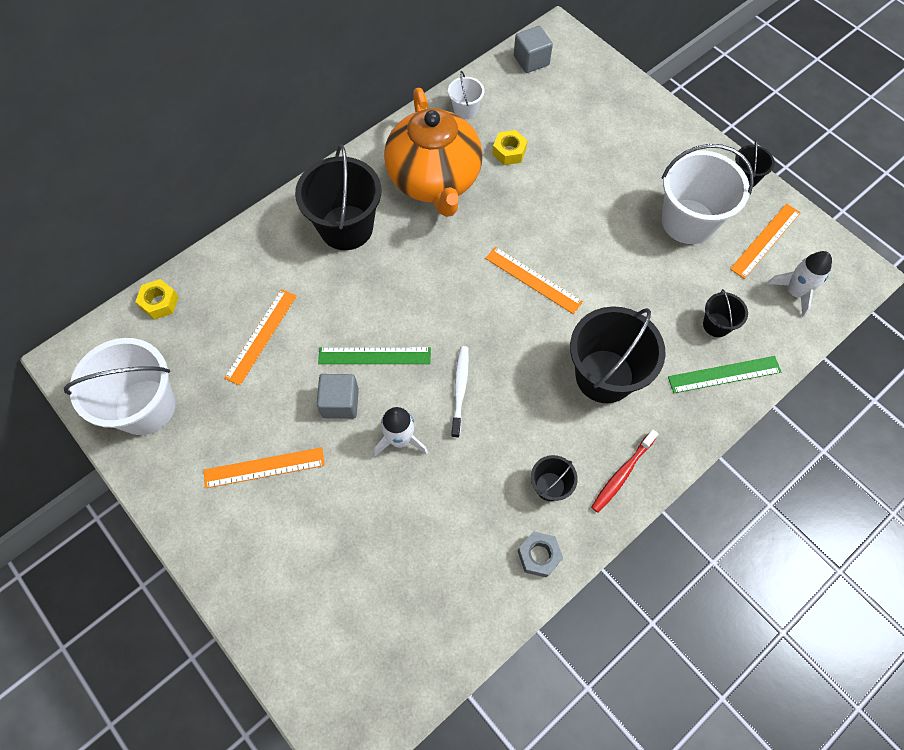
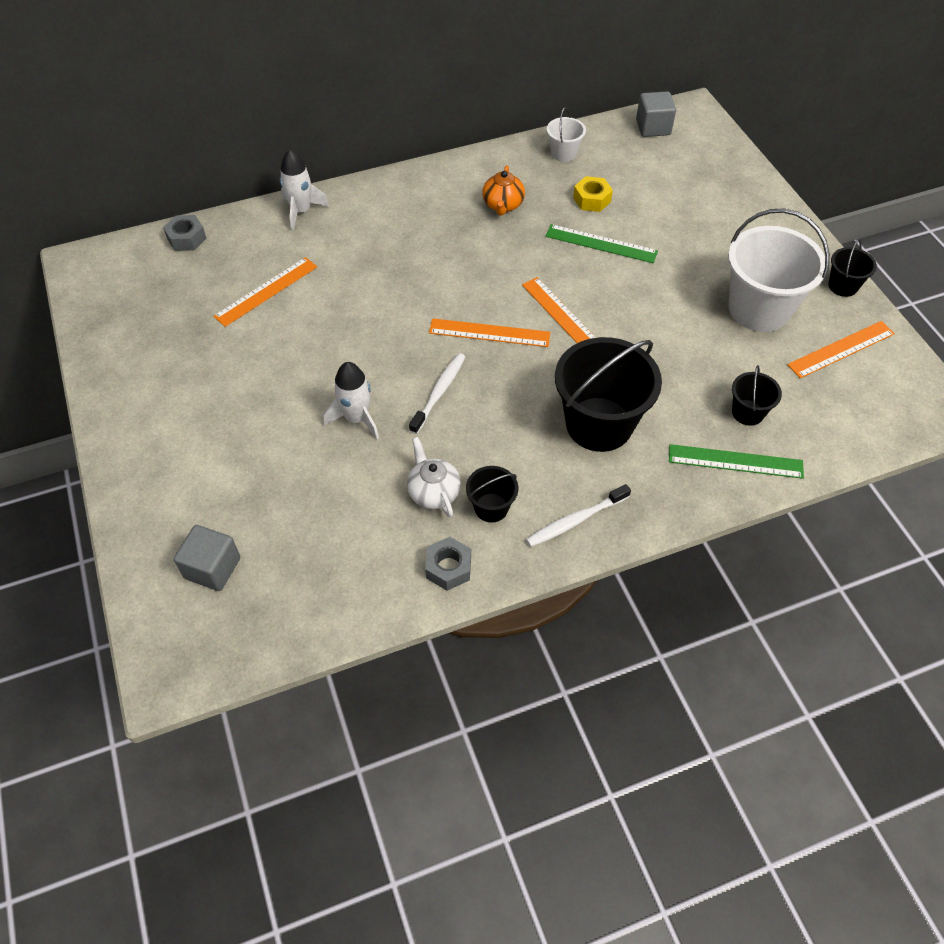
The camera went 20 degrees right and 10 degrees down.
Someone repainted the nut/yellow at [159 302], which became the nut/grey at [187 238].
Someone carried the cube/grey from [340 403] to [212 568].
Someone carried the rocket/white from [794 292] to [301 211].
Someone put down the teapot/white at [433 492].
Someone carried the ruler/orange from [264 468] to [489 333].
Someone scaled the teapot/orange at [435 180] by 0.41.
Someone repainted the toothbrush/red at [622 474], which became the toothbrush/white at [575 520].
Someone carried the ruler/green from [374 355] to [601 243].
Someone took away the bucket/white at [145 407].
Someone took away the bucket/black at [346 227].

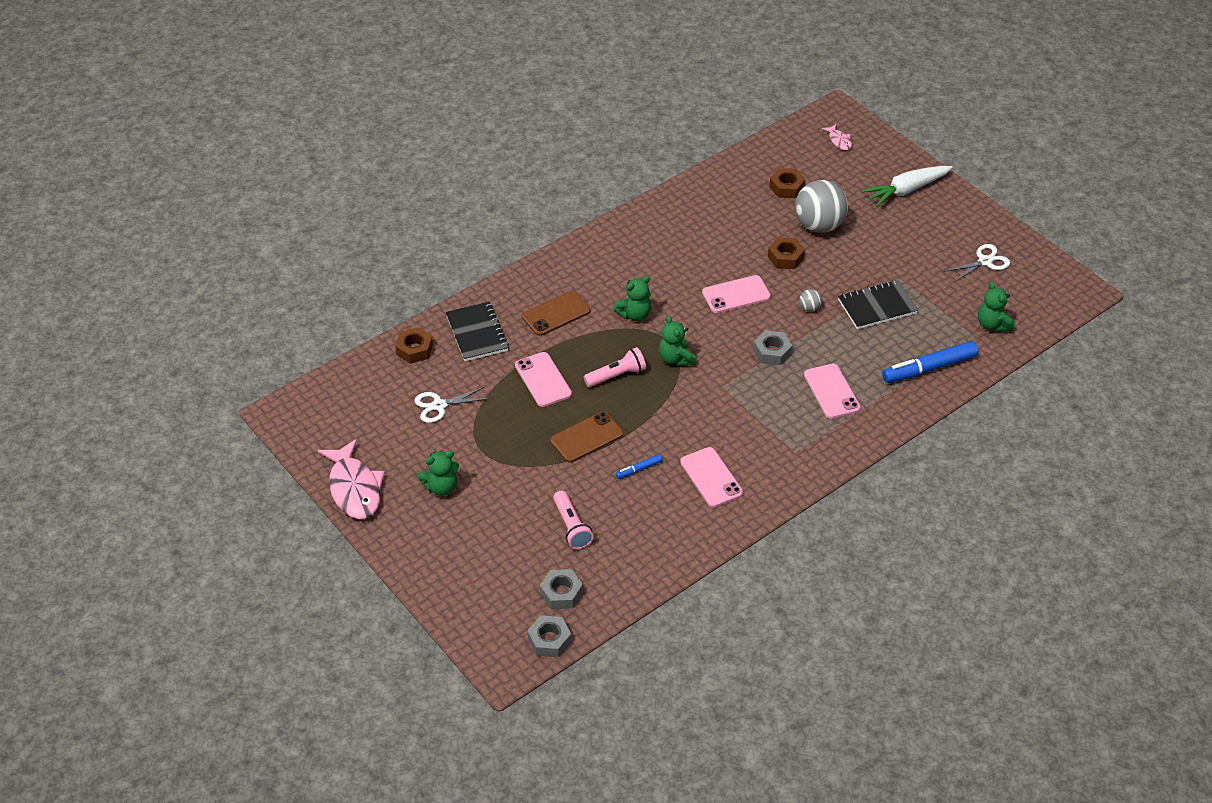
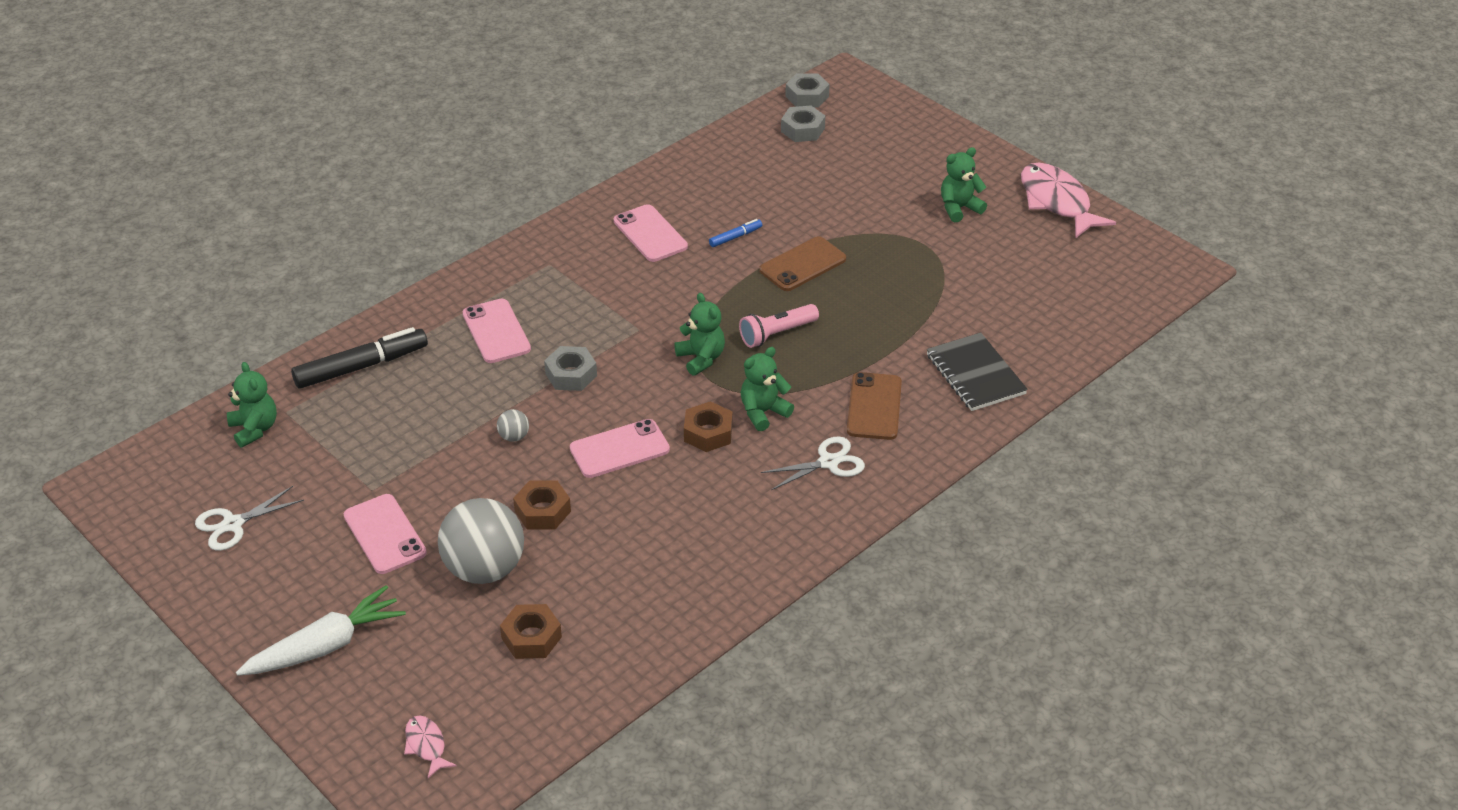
The camera went 175 degrees right and 5 degrees down.
Someone repainted the marker/blue at [928 368], which became the marker/black at [361 367].
Someone carried the phone/pink from [543 380] to [384 534].
Someone carried the nut/brown from [414 349] to [708 433].
Someone carried the scissors/white from [439 405] to [828 462].
Someone rotated the phone/brown at [556 314] by 45 degrees counterclockwise.
Someone took away the flashlight/pink at [571 527].
Someone took away the notebook/black at [877 306].

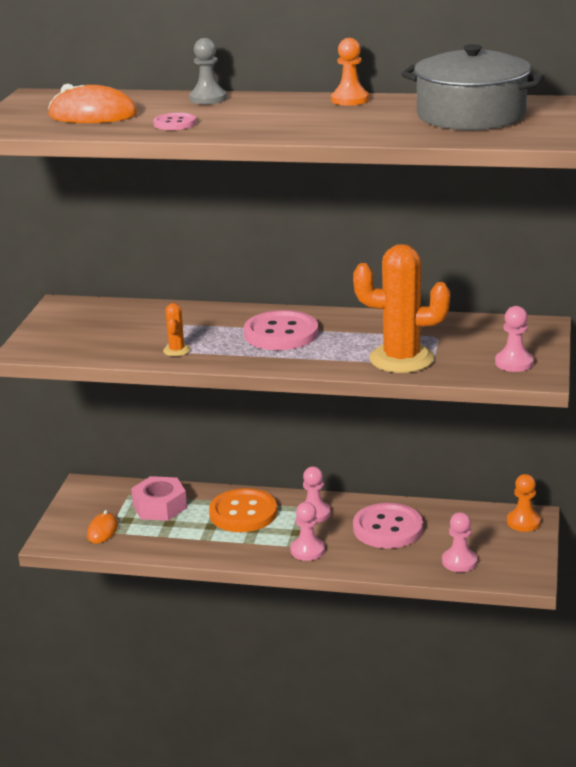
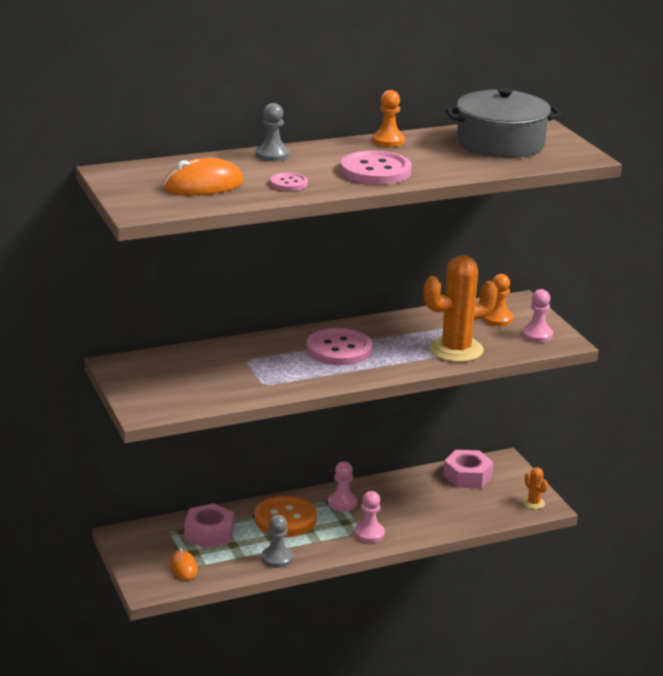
The camera went 35 degrees left and 0 degrees up.
Someone put down the pawn/grey at [277 558].
Someone carried the button/pink from [387 528] to [375 171].
Someone put down the nut/pink at [467 476].
Someone carried the pawn/orange from [523 522] to [497 319].
Someone carried the cactus/orange from [176 350] to [533 503].
Someone took away the pawn/pink at [459 562].

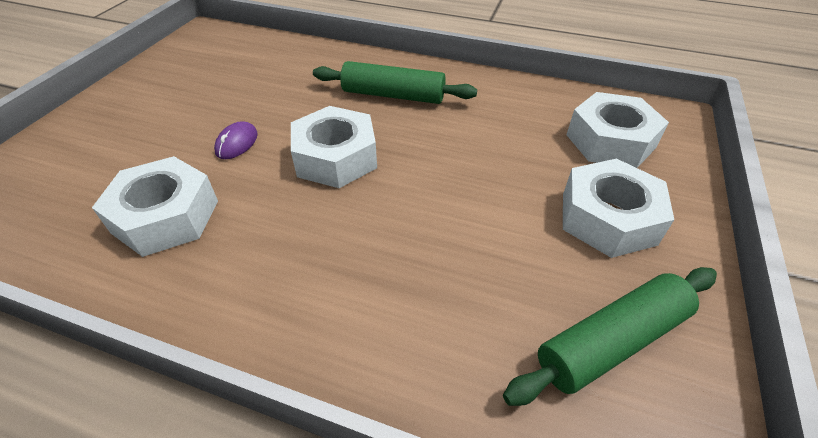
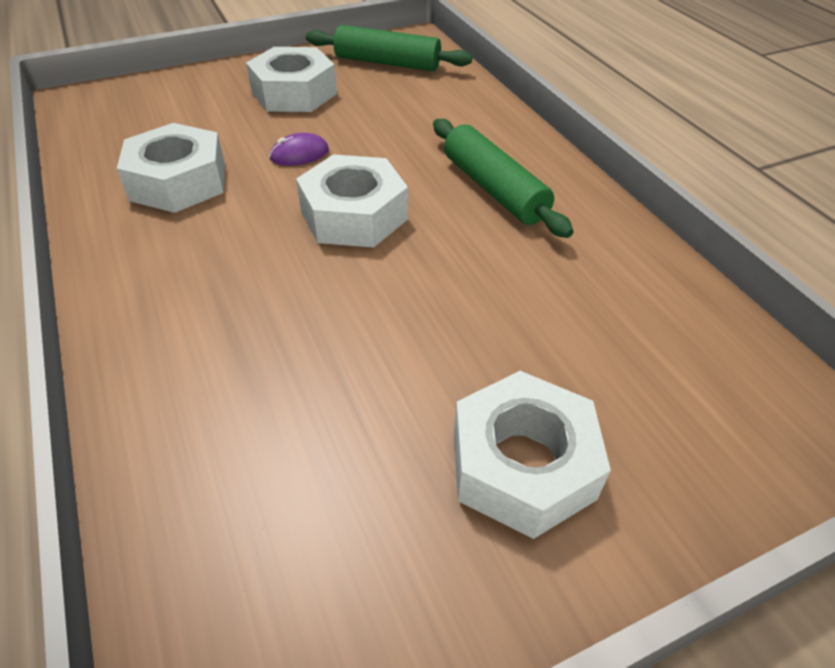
The camera went 45 degrees right and 0 degrees up.
Someone carried the nut/white from [610 141] to [294 93].
Someone carried the rolling pin/green from [611 341] to [387 63].

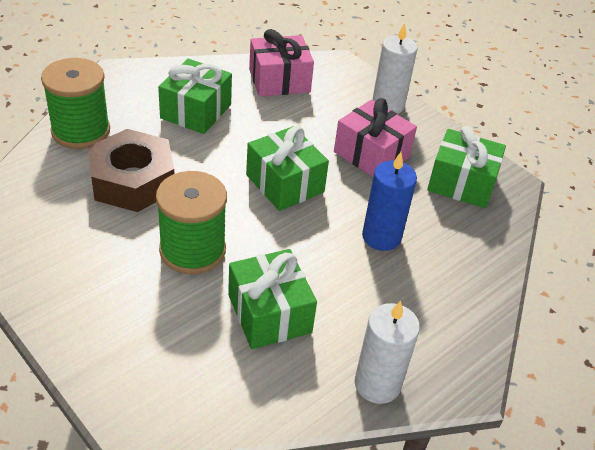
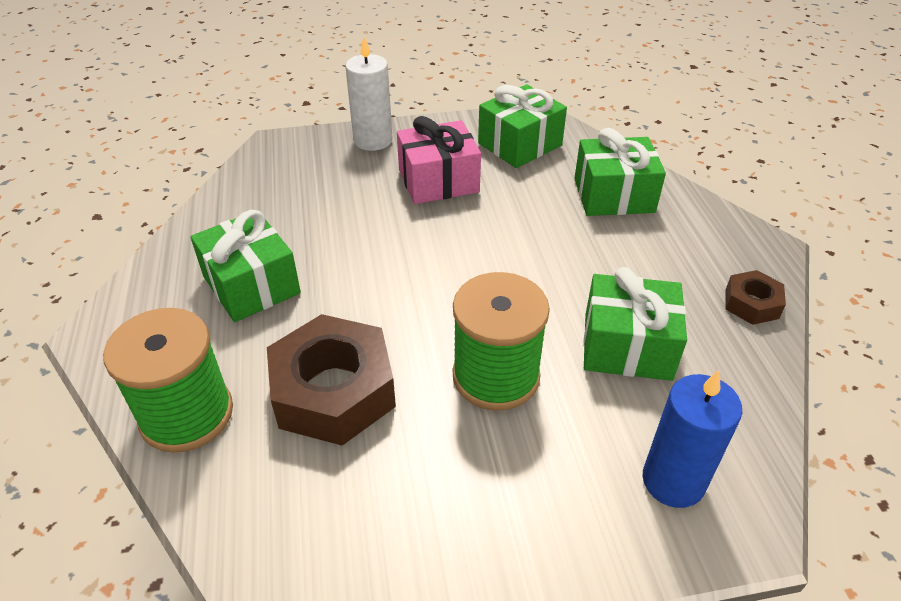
The camera went 55 degrees left and 0 degrees up.
Someone carried the gift/green from [284 183] to [613 195].
Someone carried the candle/blue from [381 237] to [673 481].
Someone swapped the candle/white at [377 384] for the nut/brown at [751 304].
Someone took away the gift/pink at [279 81].

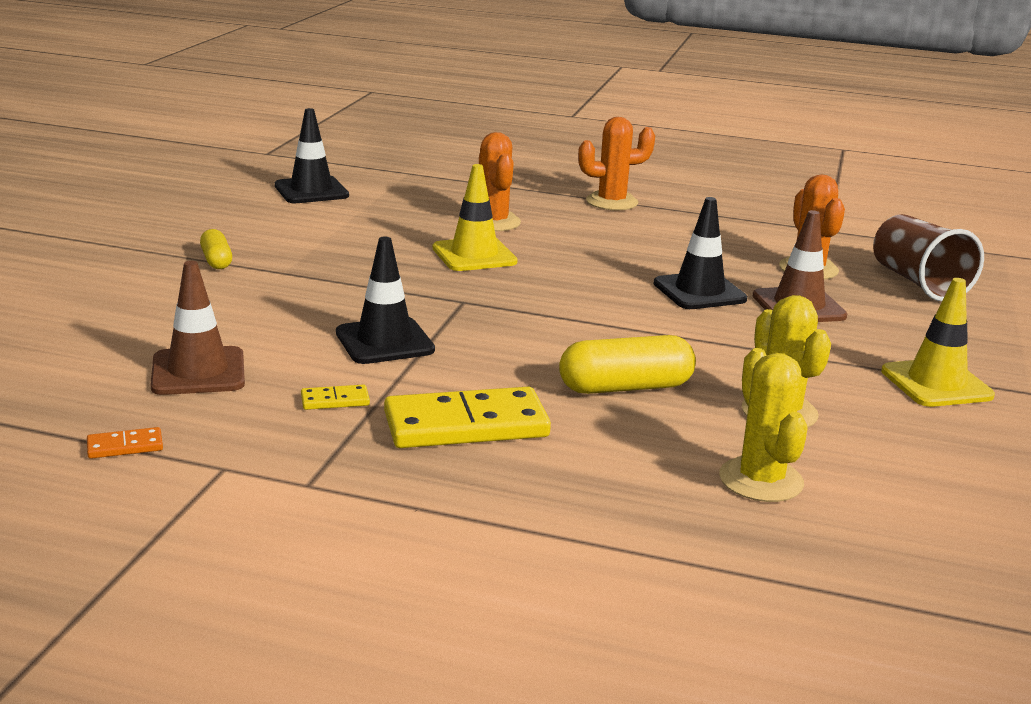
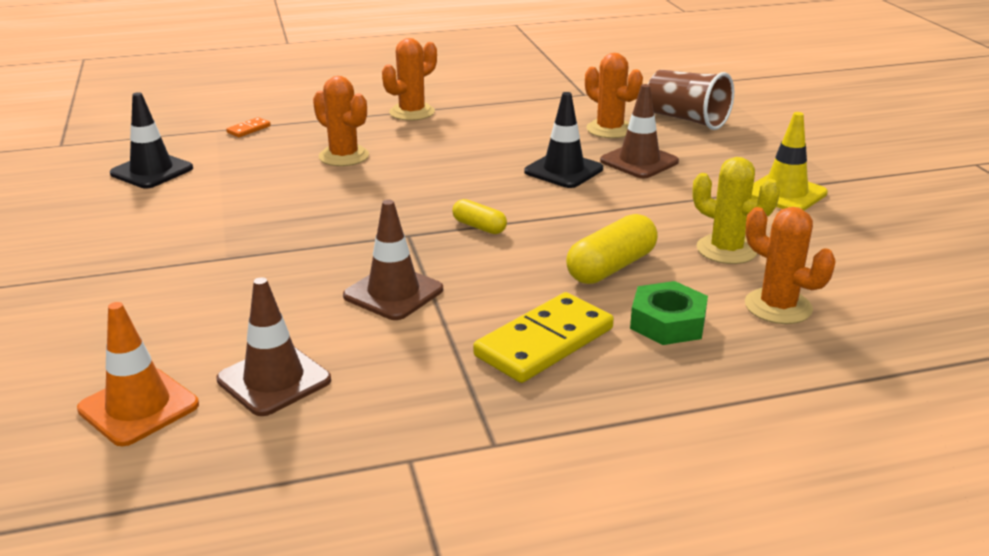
The camera went 30 degrees left and 5 degrees up.
Someone put down the traffic cone/orange at [138 407].
Someone carried the domino/orange from [125 446] to [248 129].
Someone repainted the traffic cone/black at [384 341], which became the traffic cone/brown at [393 293].
Someone carried the capsule/yellow from [216 260] to [479 227].
Someone put down the nut/green at [667 322].
Someone repainted the cactus/yellow at [761 480], which became the cactus/orange at [778 307].
Someone took away the domino/yellow at [335 400].
Someone took away the traffic cone/yellow at [474 255].

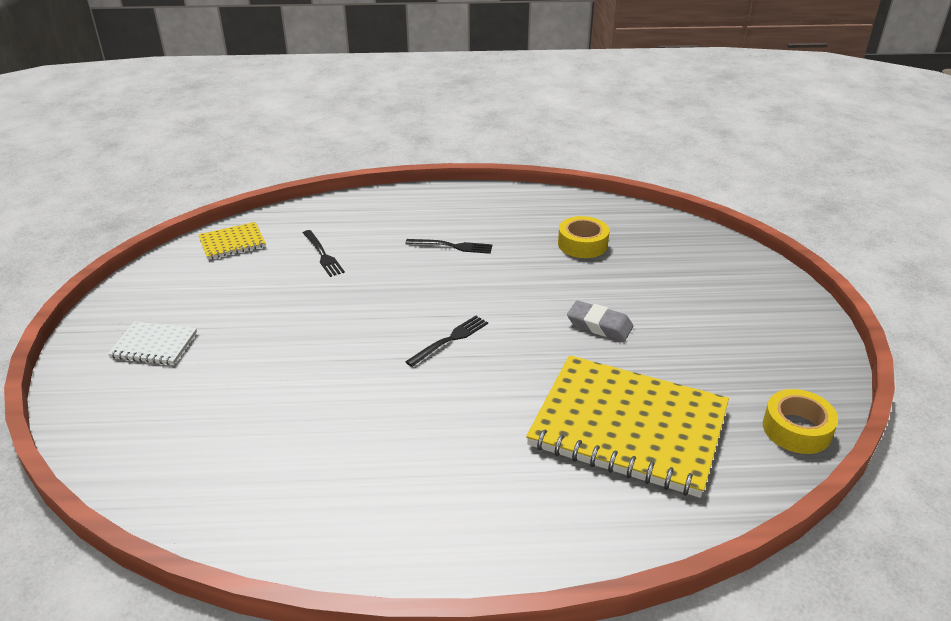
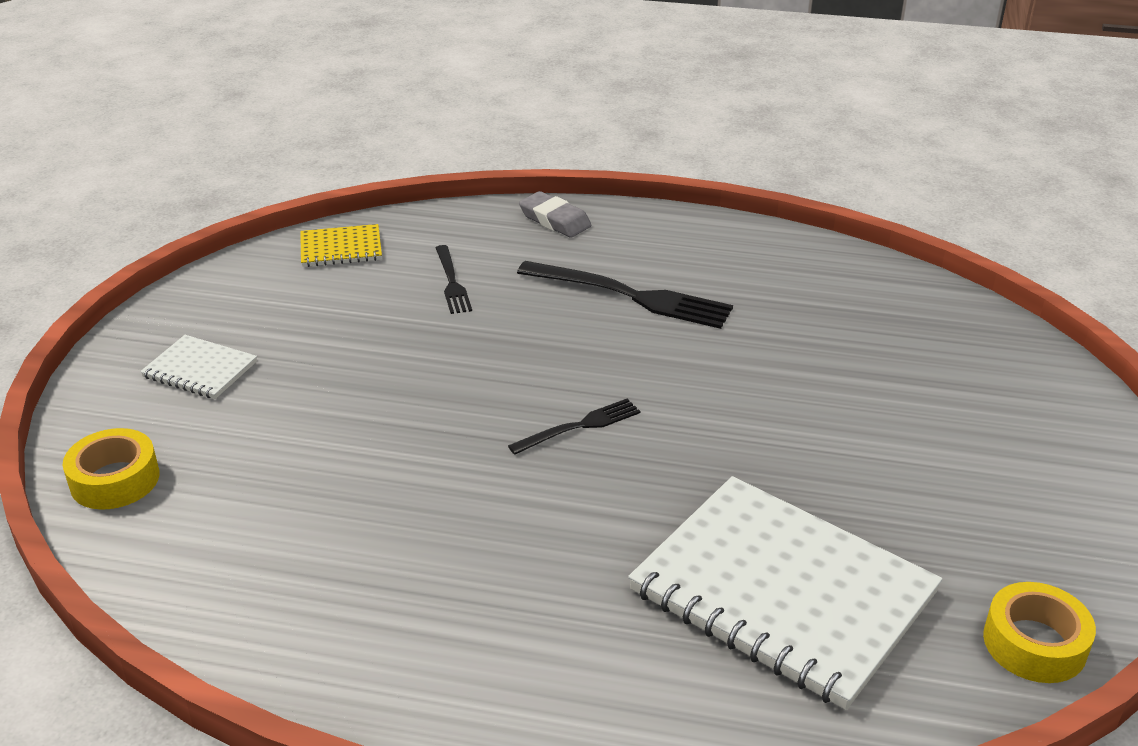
The camera went 15 degrees right and 0 degrees up.
Someone carried the tape/yellow from [582 244] to [115 480].
Someone scaled the fork/black at [453 246] by 1.79.
Someone carried the eraser/grey from [599 325] to [555 220].
Someone repainted the notebook/yellow at [628 427], which became the notebook/white at [783 592].

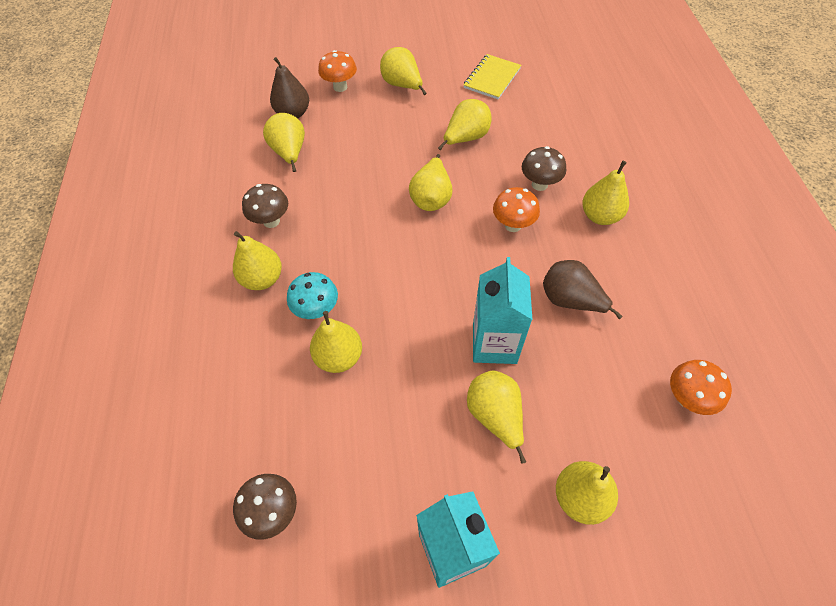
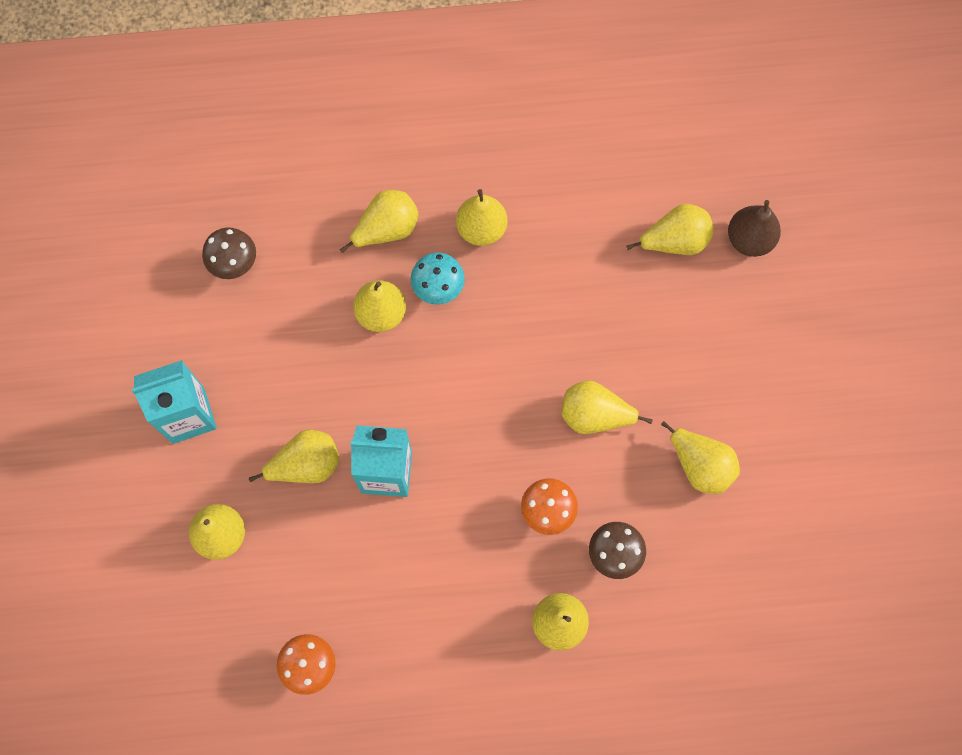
The camera went 90 degrees right and 15 degrees up.
Someone carried the pear/yellow from [402 85] to [386 229].
Someone took away the mushroom/brown at [271 221].
Someone took away the mushroom/orange at [340 87].
Someone took away the notebook/yellow at [492 78].
Someone took away the pear/brown at [570 300].

